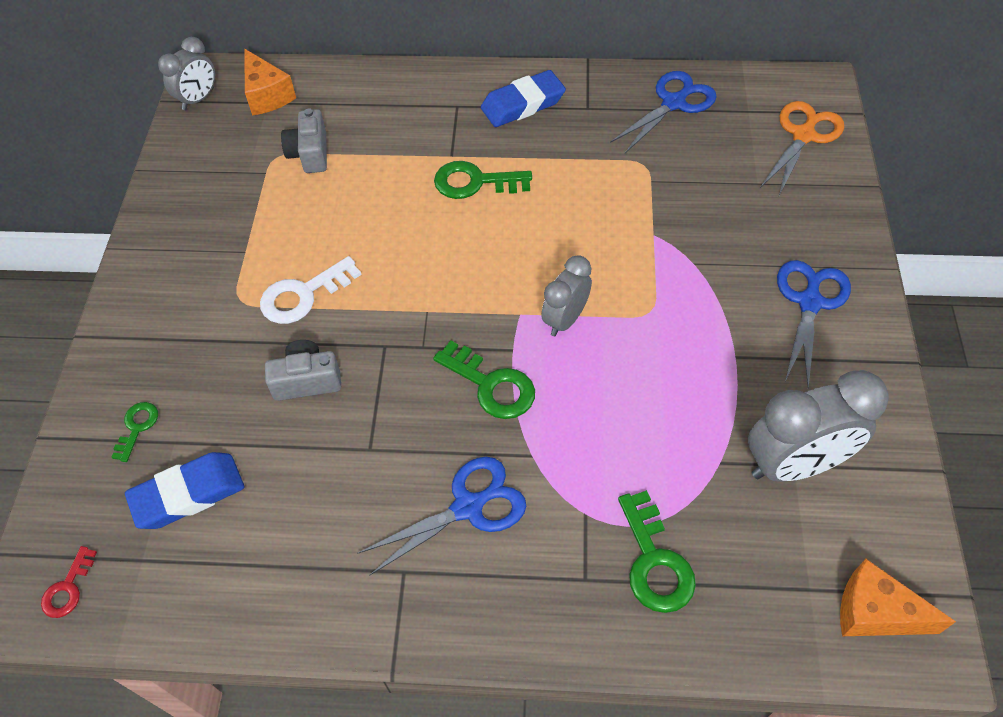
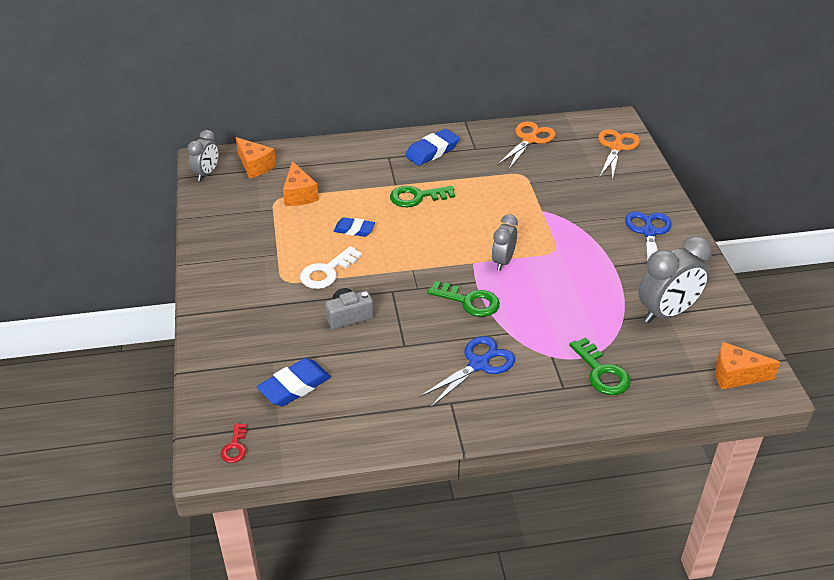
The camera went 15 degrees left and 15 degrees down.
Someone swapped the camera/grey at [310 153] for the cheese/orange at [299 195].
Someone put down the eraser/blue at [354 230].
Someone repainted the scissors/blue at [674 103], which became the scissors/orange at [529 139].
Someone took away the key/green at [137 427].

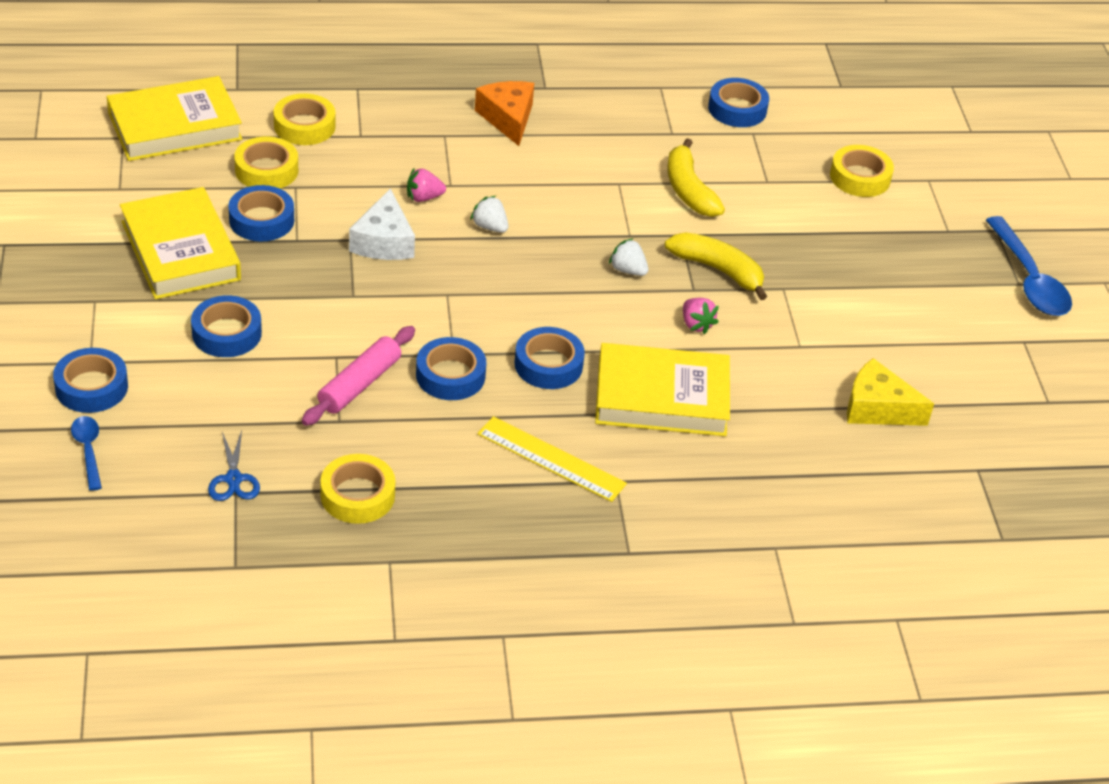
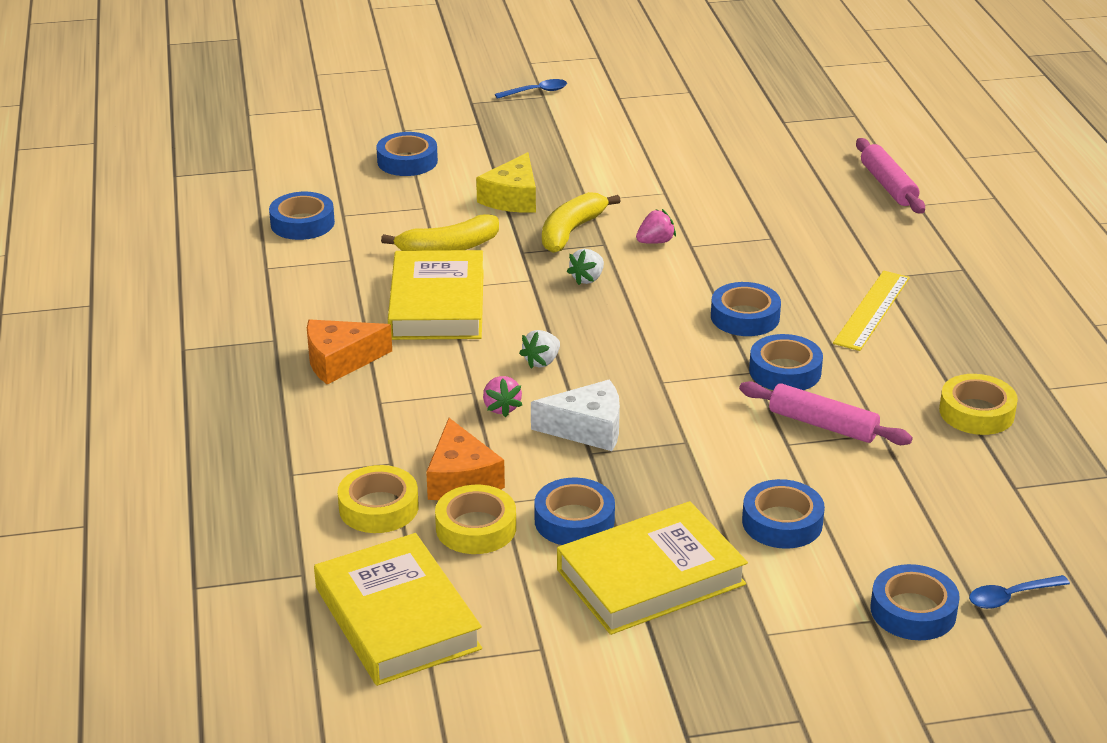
The camera went 90 degrees left and 10 degrees down.
Someone repainted the tape/yellow at [860 177], which became the tape/blue at [407 161].
Someone carried the book/yellow from [661 397] to [437 304].
Someone put down the cheese/orange at [461 479].
Someone carried the cheese/yellow from [877 408] to [512 198].
Someone scaled the spoon/blue at [1029 279] by 0.54.
Someone put down the rolling pin/pink at [888 185].
Someone took away the scissors/blue at [233 479].

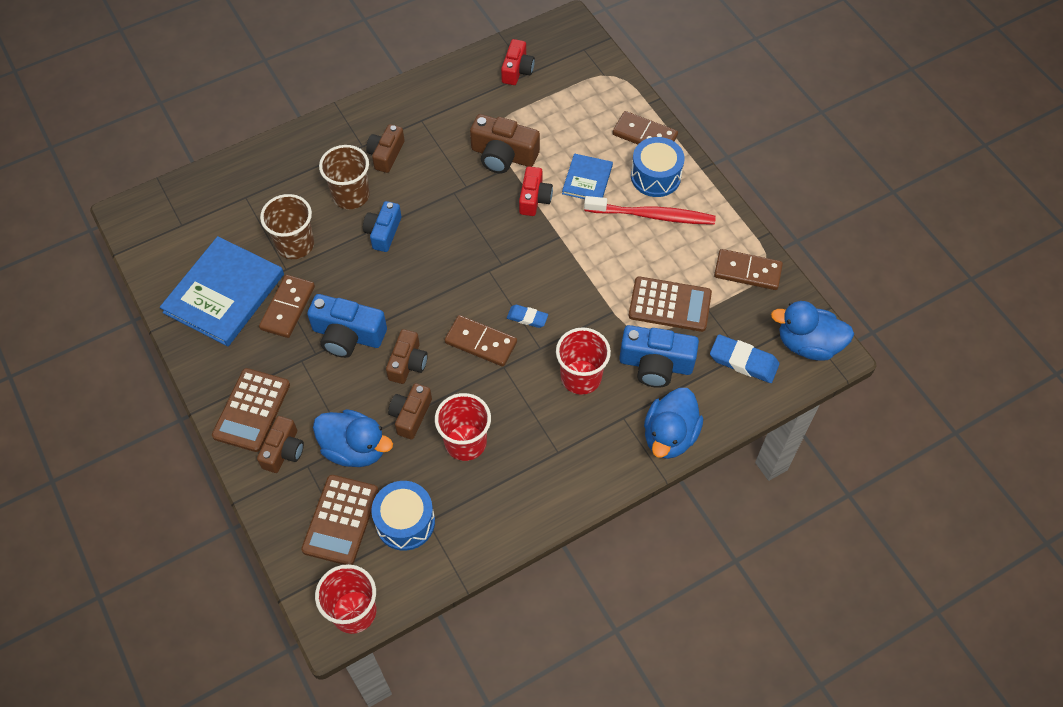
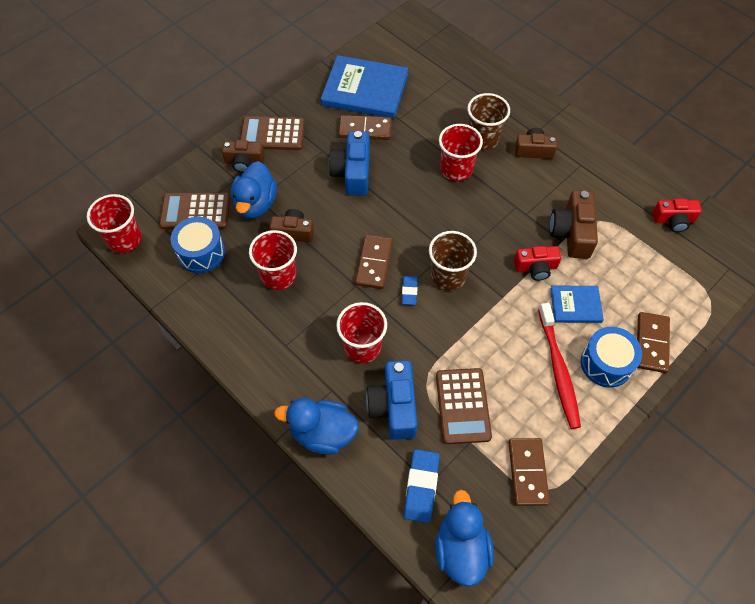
The camera went 75 degrees right and 0 degrees up.
Someone carried the cup/brown from [295 244] to [448 276].
Someone swapped the camera/blue at [383 232] for the cup/red at [456 169].
Someone took away the camera/brown at [408 363].

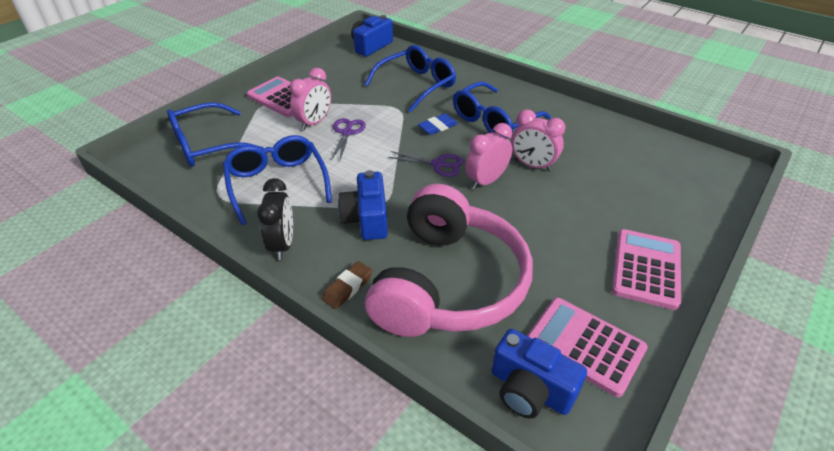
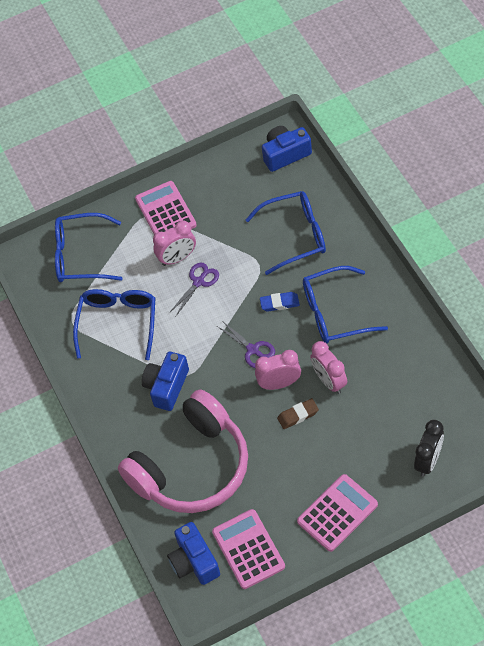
The camera went 35 degrees right and 15 degrees up.
Someone carried the eraser/brown from [347 288] to [298 415].
Someone carried the clock/black from [283 244] to [428 461].

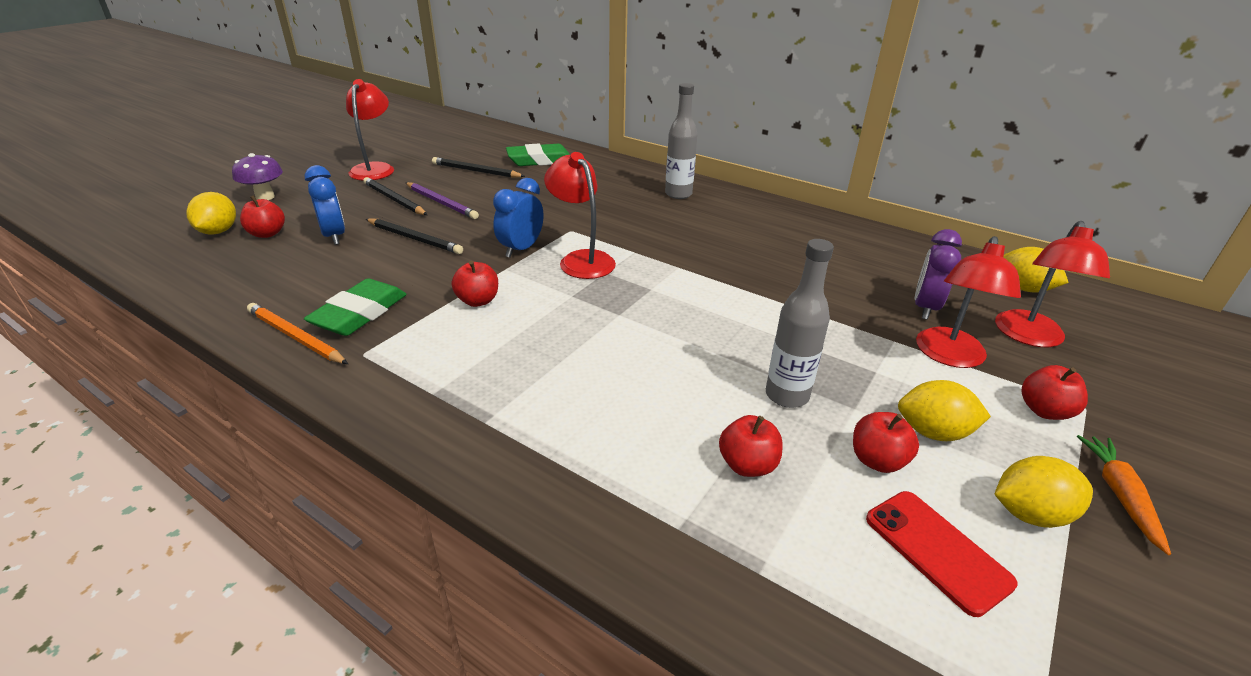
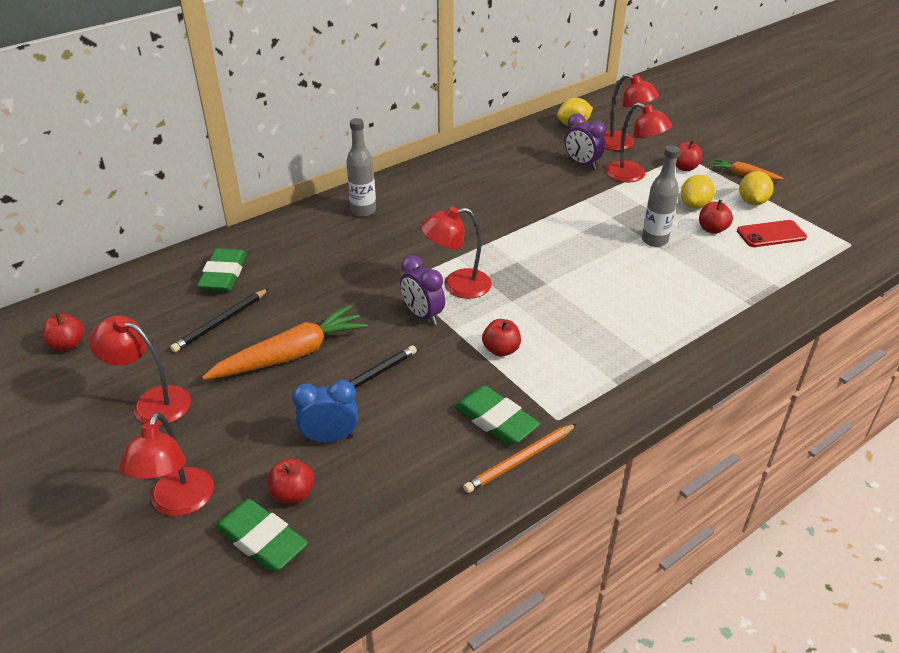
The camera went 70 degrees left and 5 degrees up.
Someone carried the apple/red from [747 465] to [68 345].
Someone swapped the mushroom/purple at [265 197] for the lamp/red at [178 503].
Someone swapped the pencil/purple at [441 203] for the carrot/orange at [291 355].
Someone swapped the lemon/yellow at [218 231] for the eraser/green at [261 539].
Someone repainted the clock/blue at [521 249], which became the clock/purple at [422 315].
Someone took away the pencil/black at [394 199].

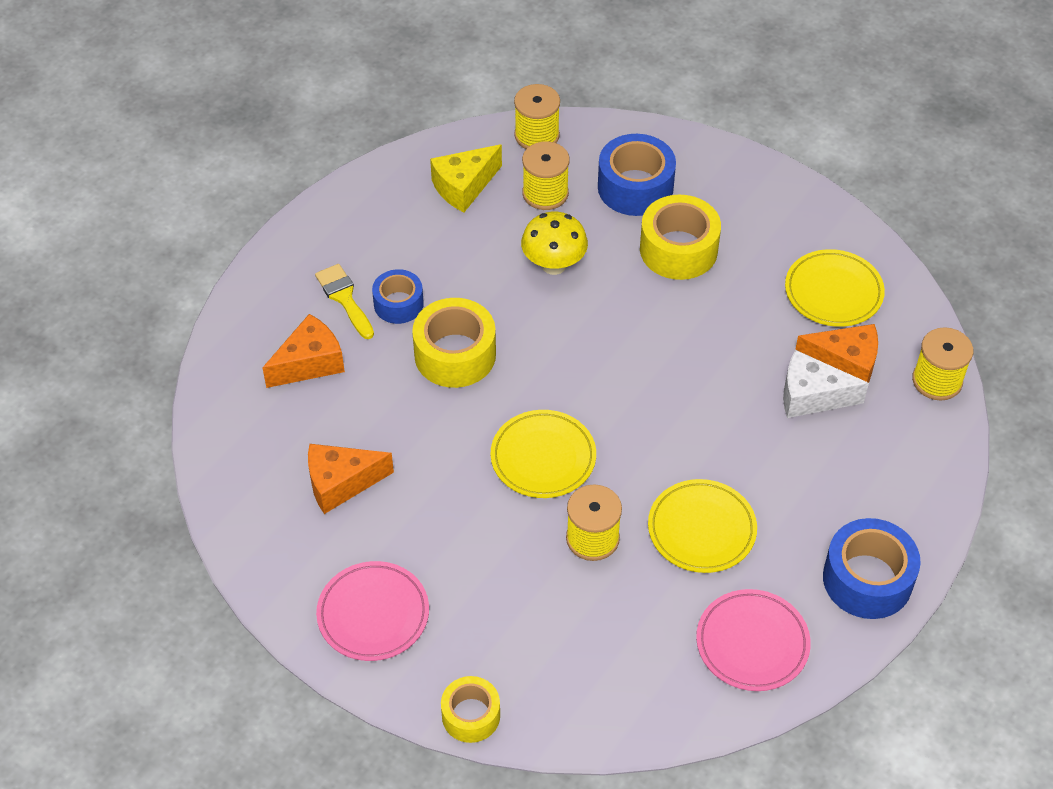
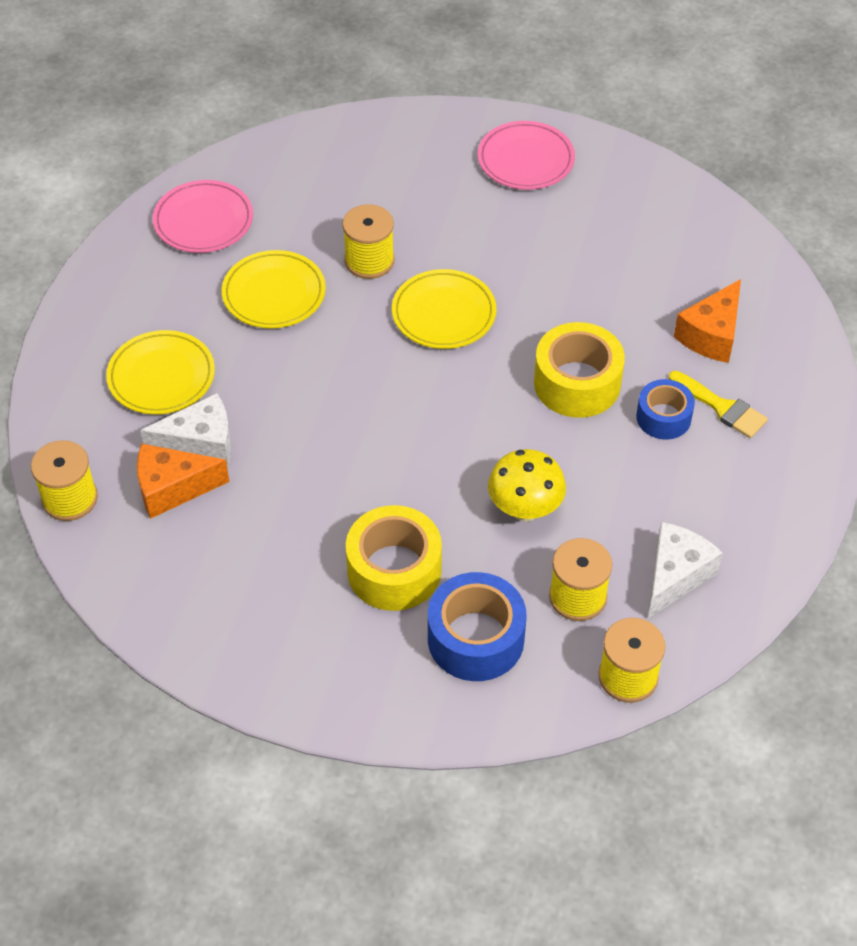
The camera went 160 degrees right and 0 degrees up.
Someone carried the plate/yellow from [833 292] to [161 377].
Someone repainted the cheese/yellow at [464 187], which became the cheese/white at [675 576].
Someone took away the cheese/orange at [341 483].
Someone took away the tape/yellow at [471 715].
Someone took away the tape/blue at [867 579].

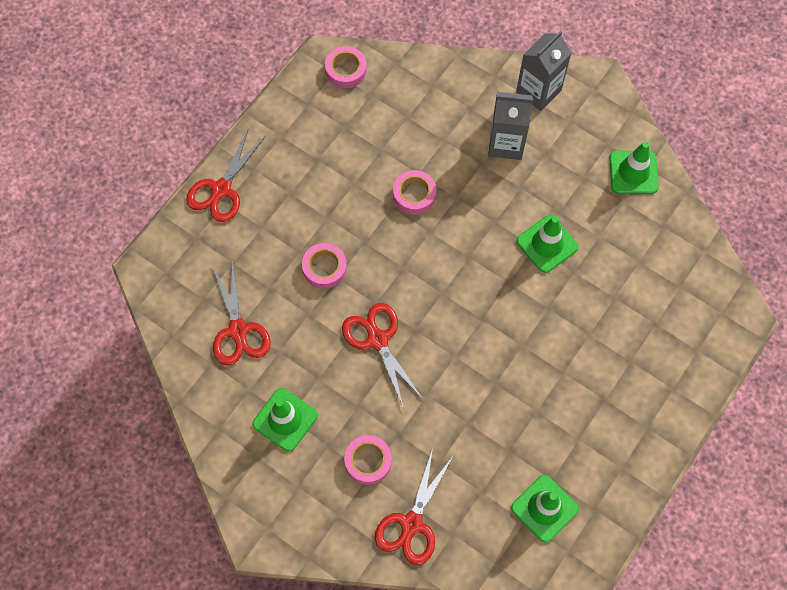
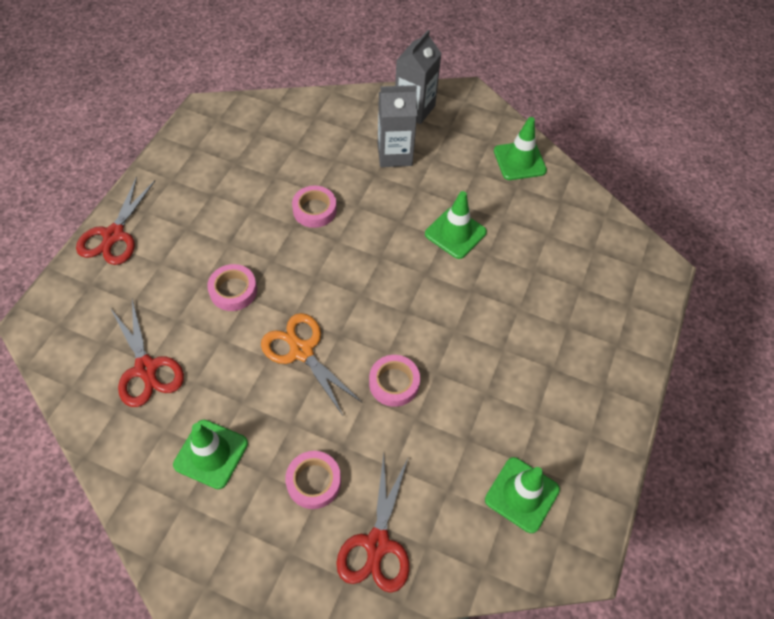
The camera went 15 degrees left and 10 degrees down.
Someone repainted the scissors/red at [377 339], which became the scissors/orange at [301 351].
Someone carried the tape/pink from [346 70] to [394 383].

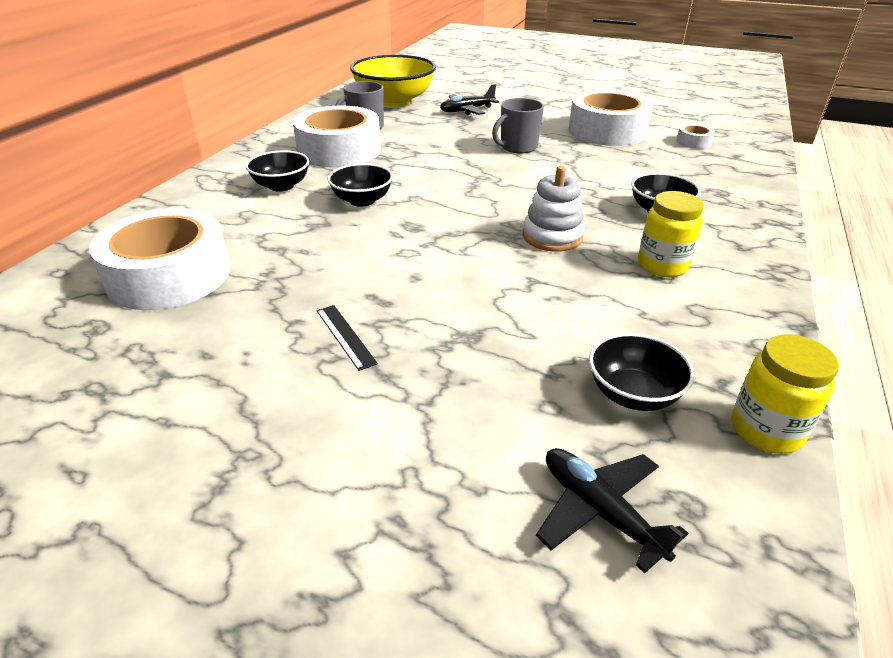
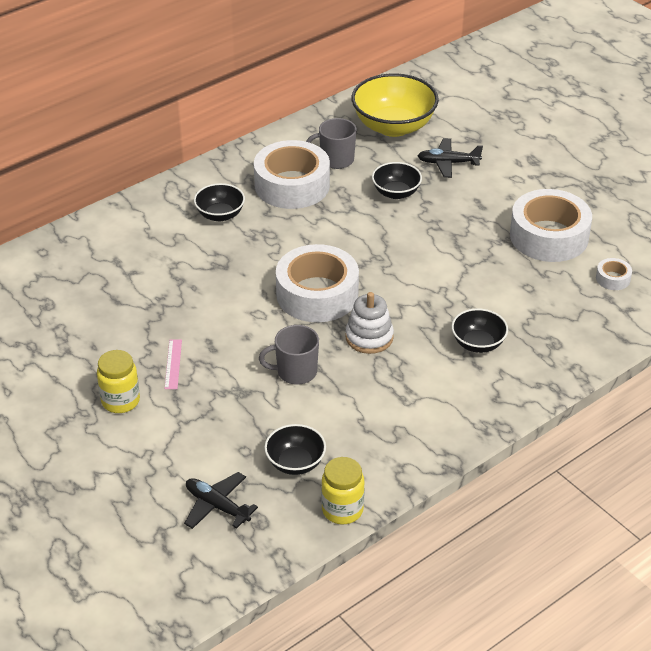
The camera went 30 degrees right and 5 degrees up.
Someone carried the jar/yellow from [662 266] to [120 401].
Someone repainted the ruler/black at [345 336], which became the ruler/pink at [173 364].
Someone rotated the plane/black at [600 511] by 45 degrees counterclockwise.
Someone carried the mug/grey from [517 147] to [295 372].
Someone carried the tape/white from [169 275] to [317 294].
Someone carried the bowl/black from [362 200] to [396 193].

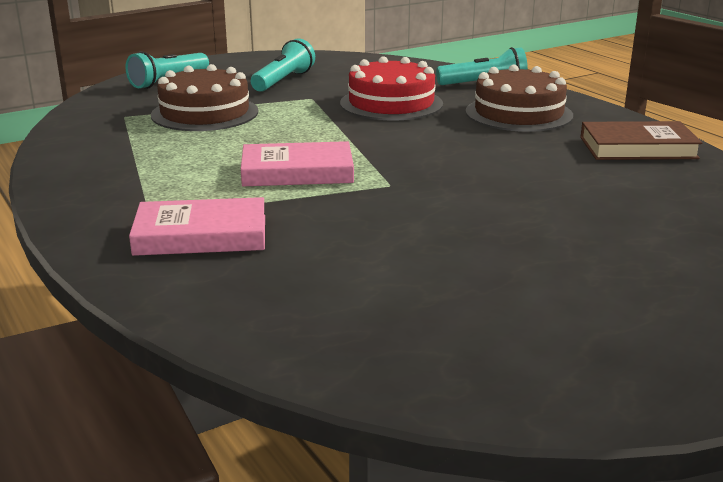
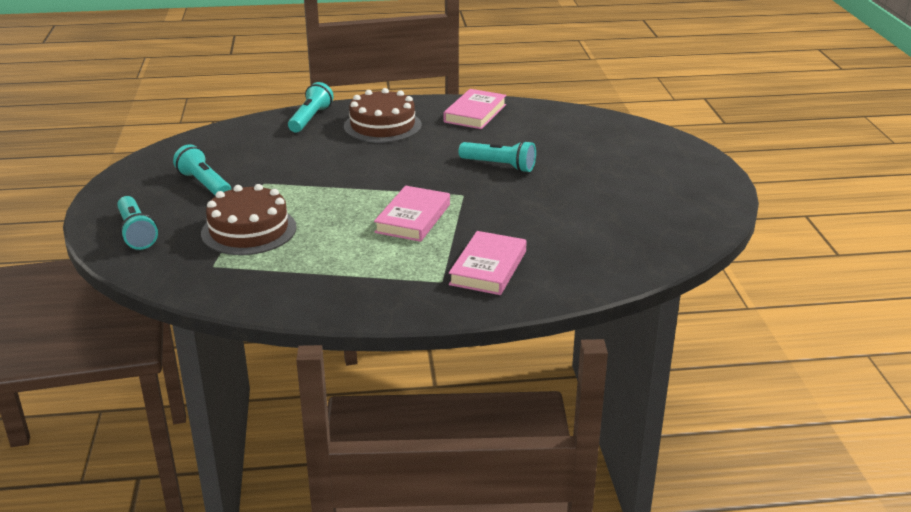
The camera went 65 degrees left and 5 degrees up.
Someone repainted the book/brown at [638 148], which became the book/pink at [475 113].
Someone put down the flashlight/turquoise at [499 166].
Someone took away the cake/red at [391 103].

